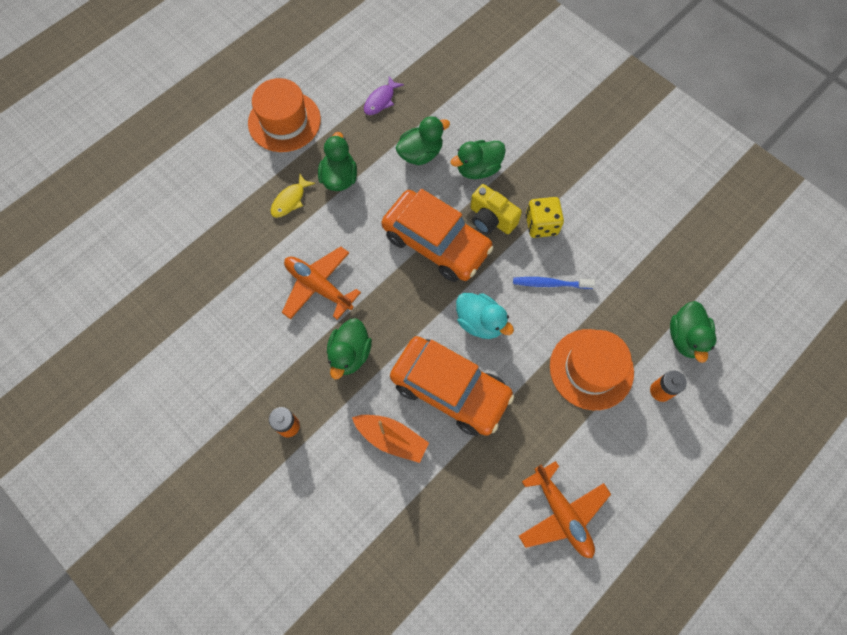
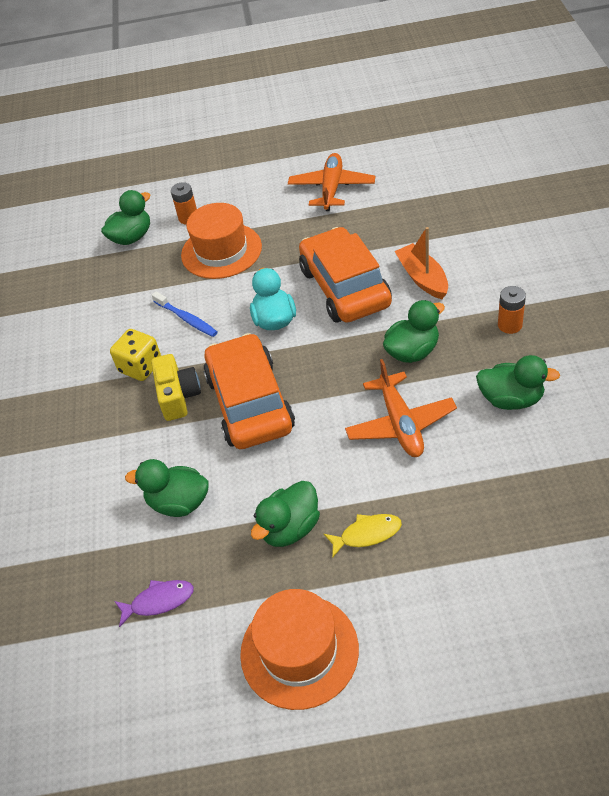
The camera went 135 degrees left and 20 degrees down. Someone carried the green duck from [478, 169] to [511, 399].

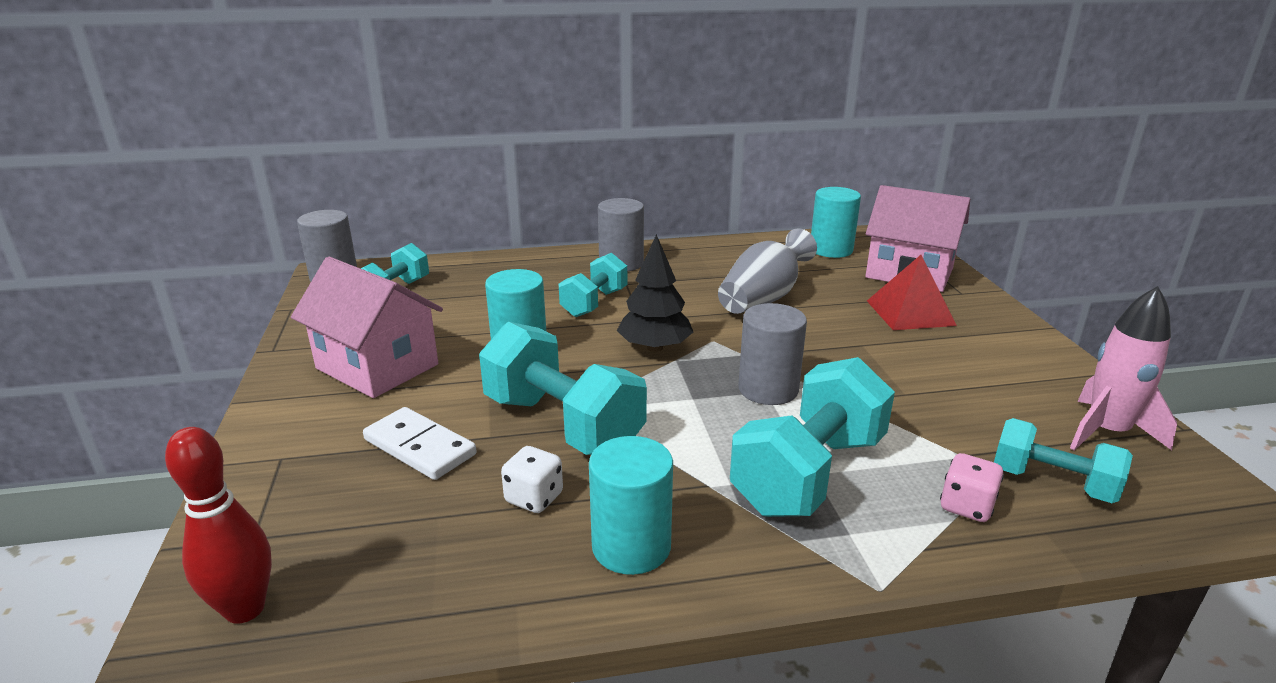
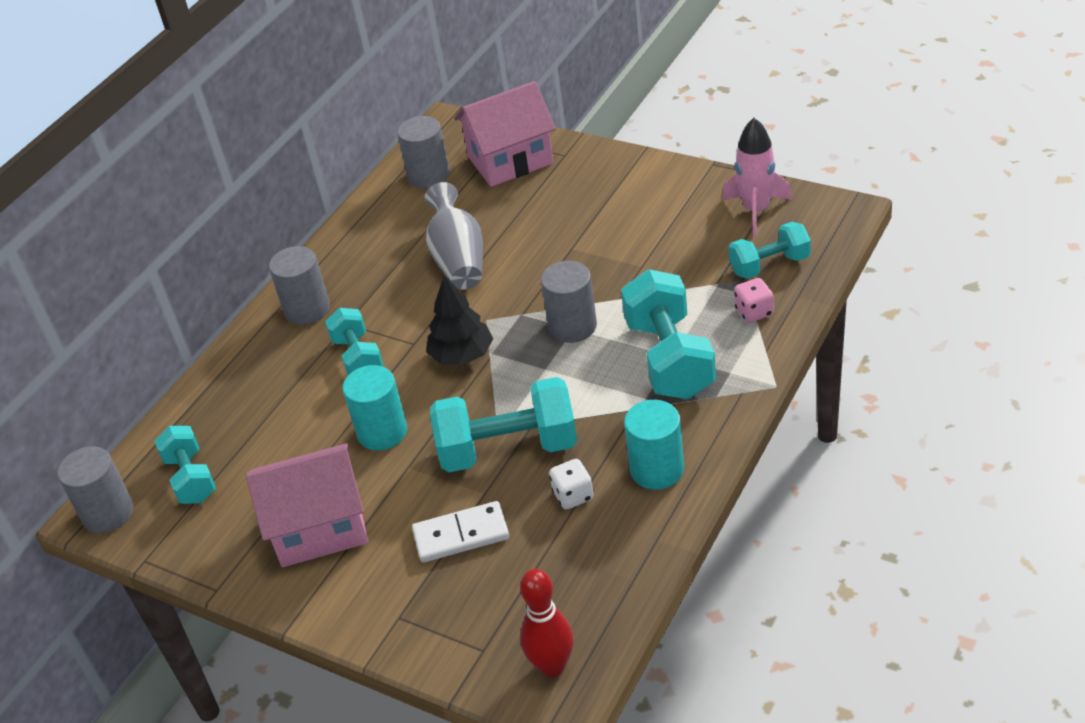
The camera went 45 degrees left and 15 degrees up. Someone repainted the turquoise cylinder at [831, 250], which became the grey cylinder at [429, 176]. Someone took away the red pyramid at [910, 312].

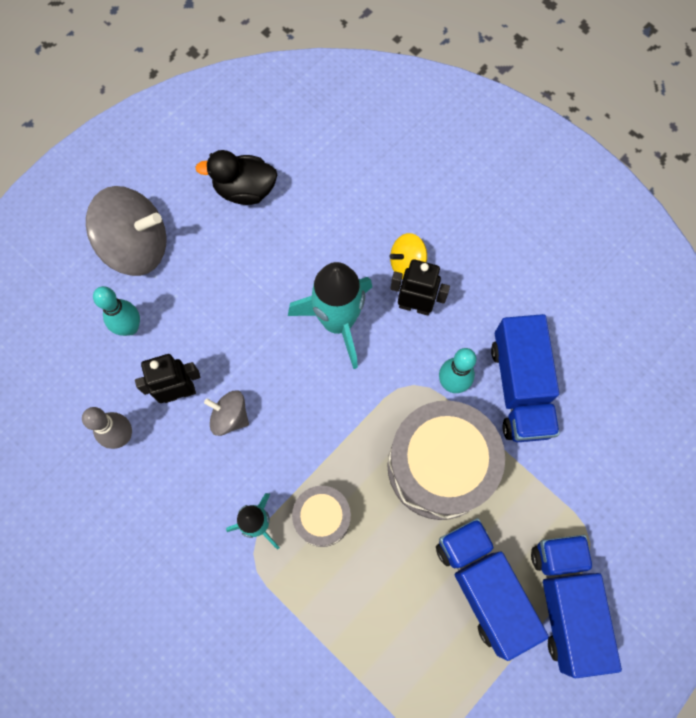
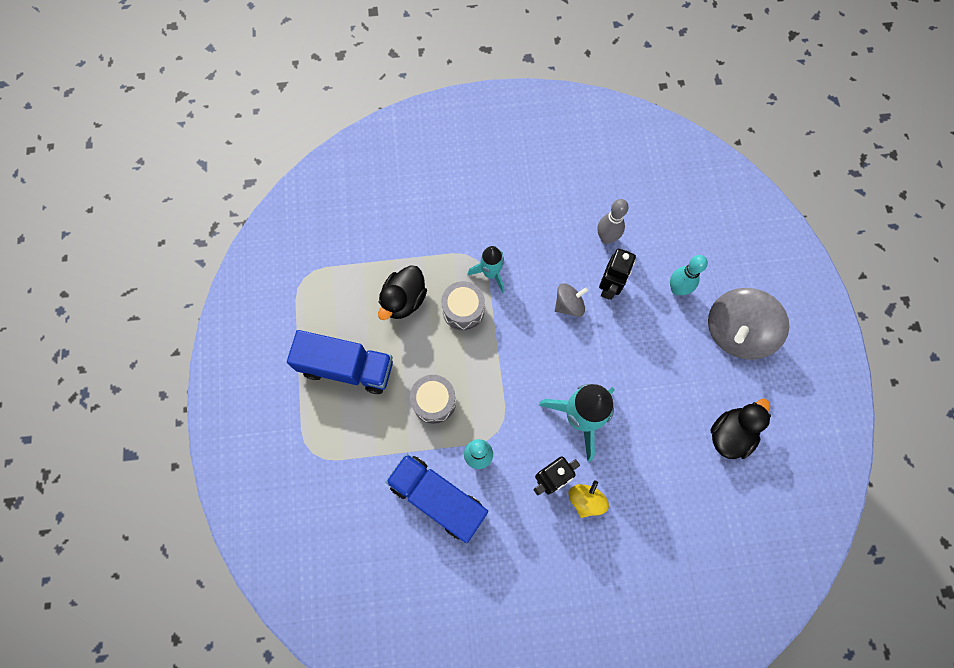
The camera went 130 degrees right and 0 degrees up. Someone put down the black duck at [404, 300]. Someone scaled the grey drum at [439, 467] by 0.53. Someone took away the blue truck at [565, 602].

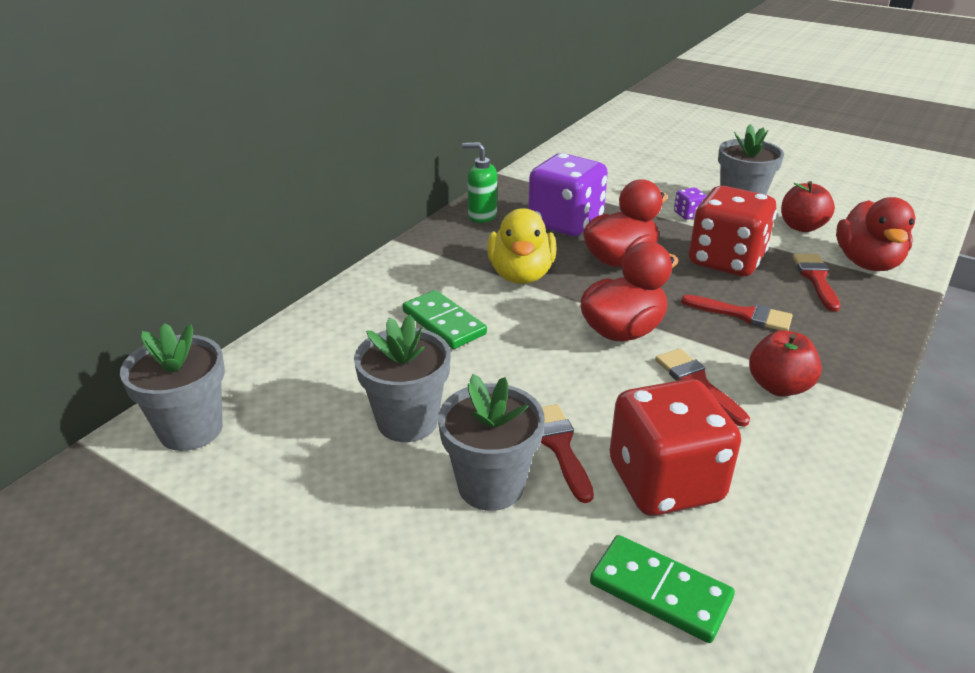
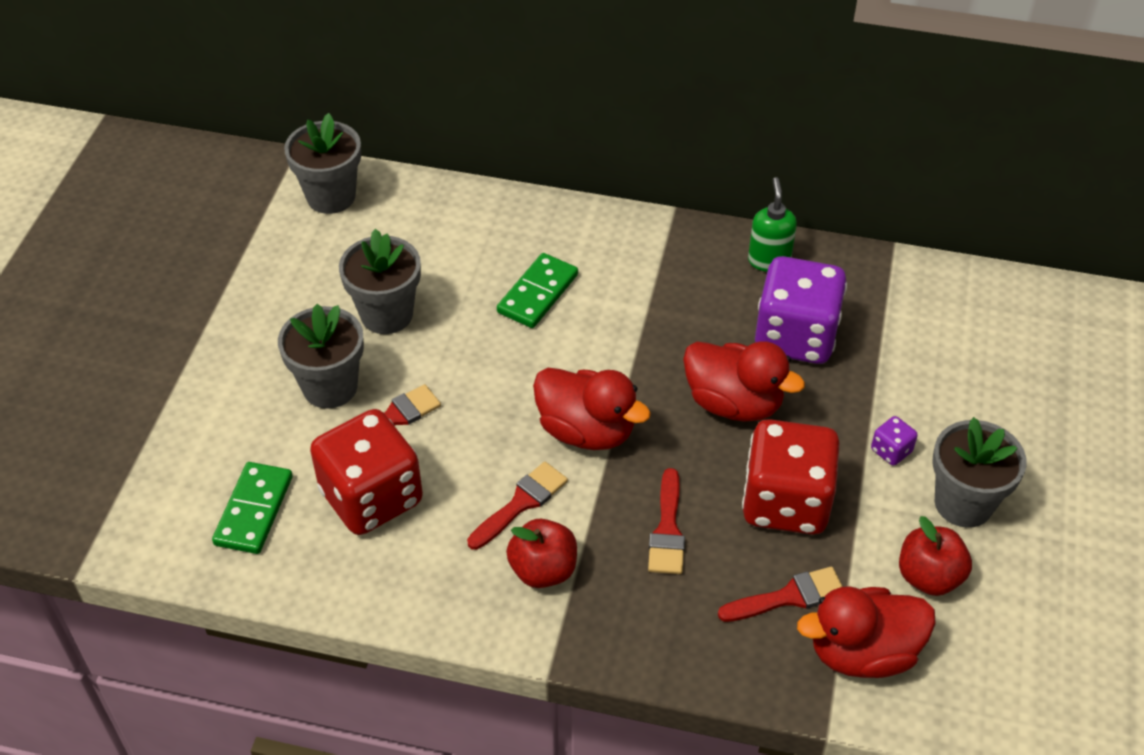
The camera went 70 degrees right and 15 degrees up. Someone took away the yellow duck at [521, 275].

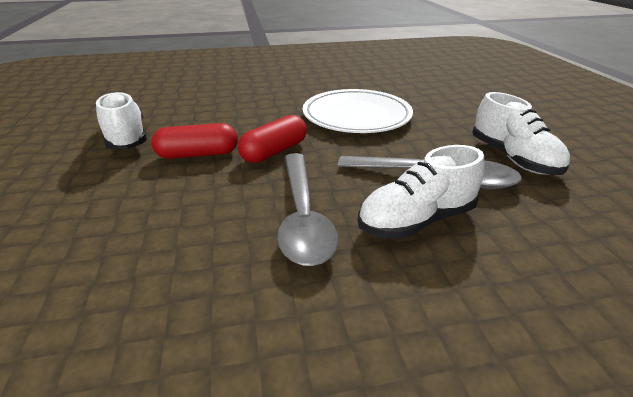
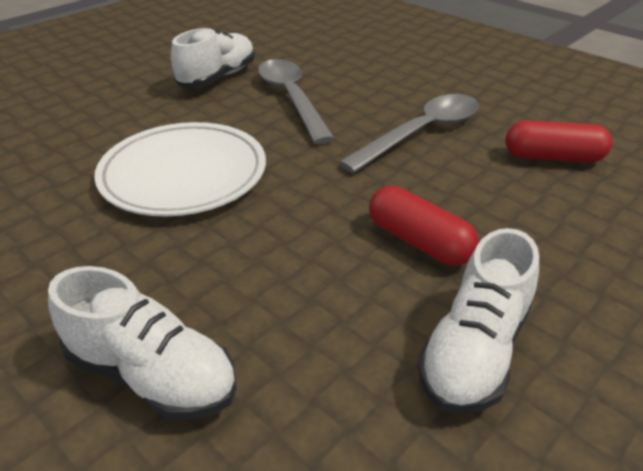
The camera went 125 degrees left and 5 degrees up. Someone carried the white shoe from [416, 220] to [152, 374]. Someone carried the red capsule from [274, 151] to [553, 157].

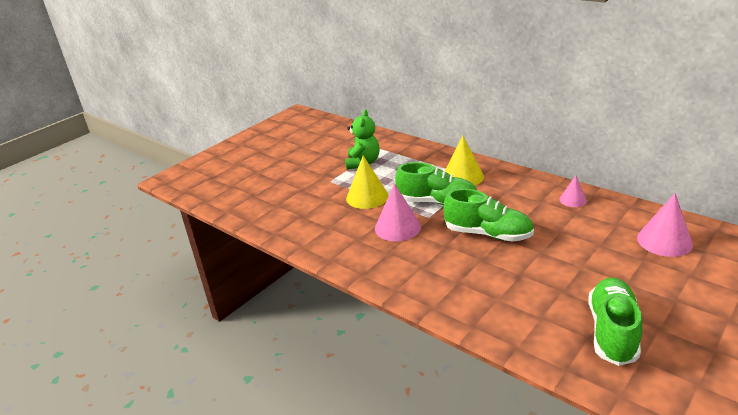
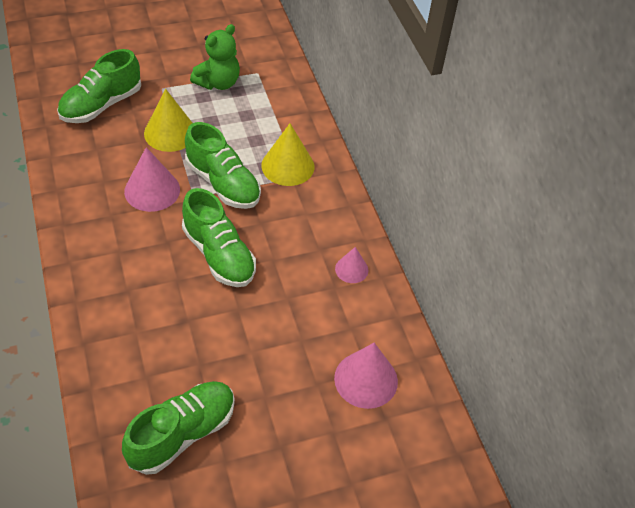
The camera went 25 degrees right and 20 degrees up. Someone put down the green shoe at [101, 105].

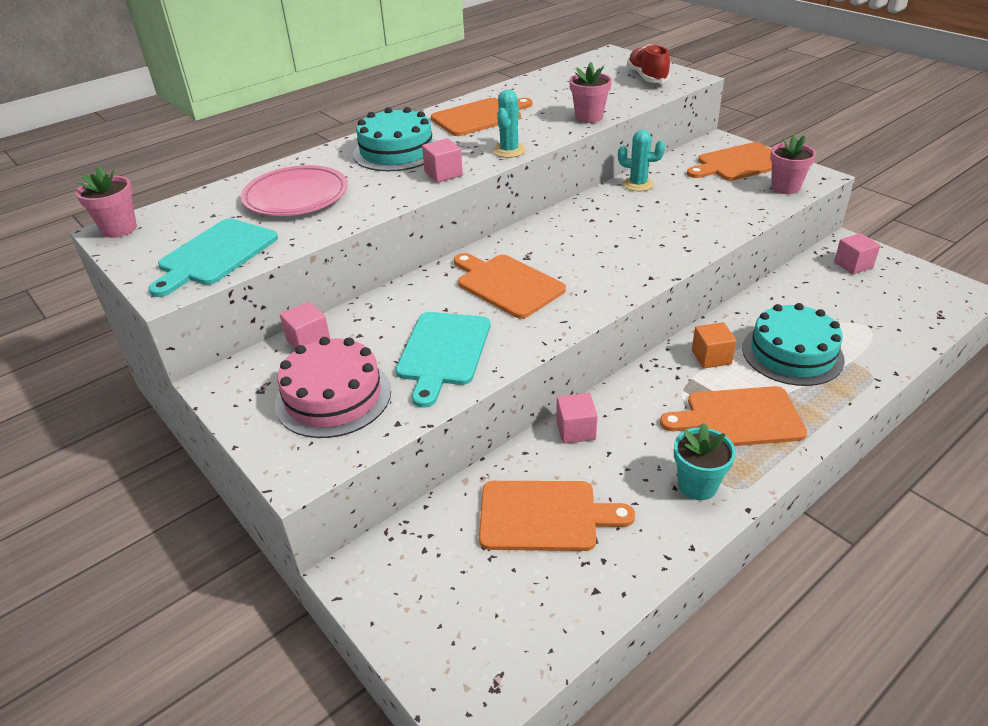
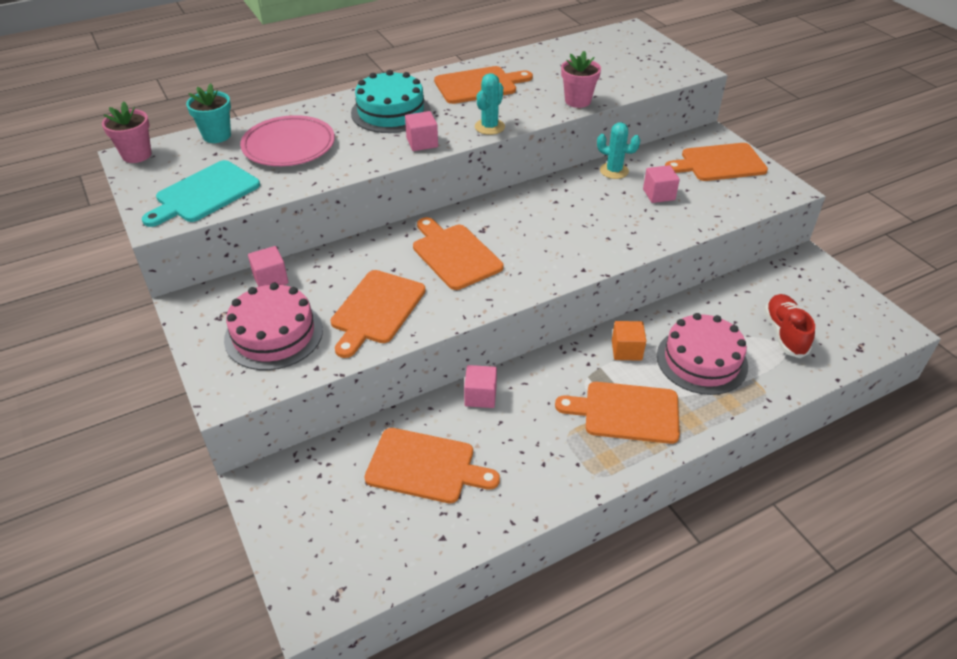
The camera went 10 degrees right and 5 degrees up. Someone carried the turquoise flower pot from [697, 485] to [217, 135]. Someone repainted the turquoise cutting board at [443, 352], which became the orange cutting board at [376, 310]. Someone carried the pink cube from [853, 265] to [658, 194]. Someone repainted the turquoise cake at [792, 353], which became the pink cake at [701, 360]. Someone carried the red shoe from [647, 77] to [785, 333]. Someone took away the pink flower pot at [785, 187].

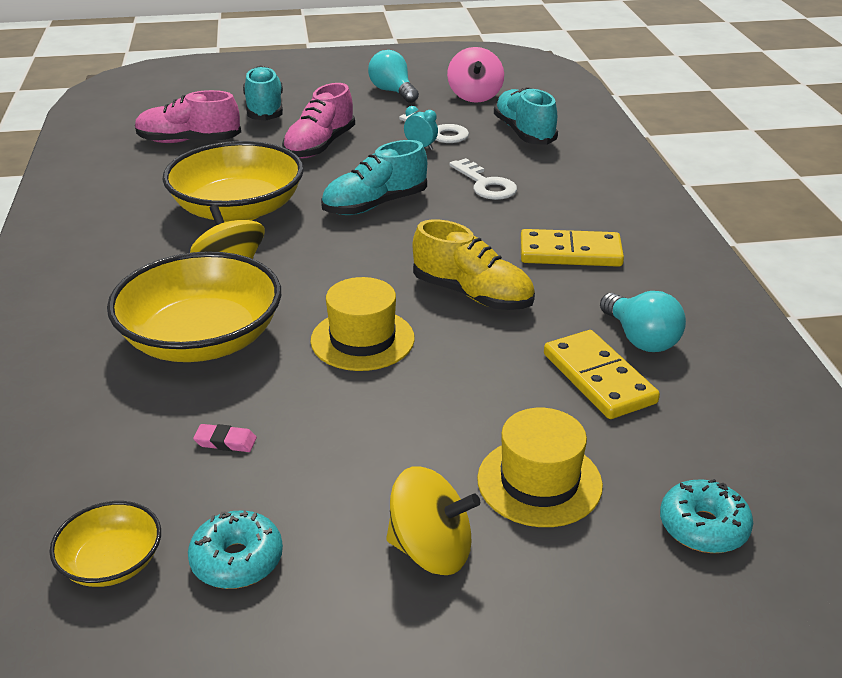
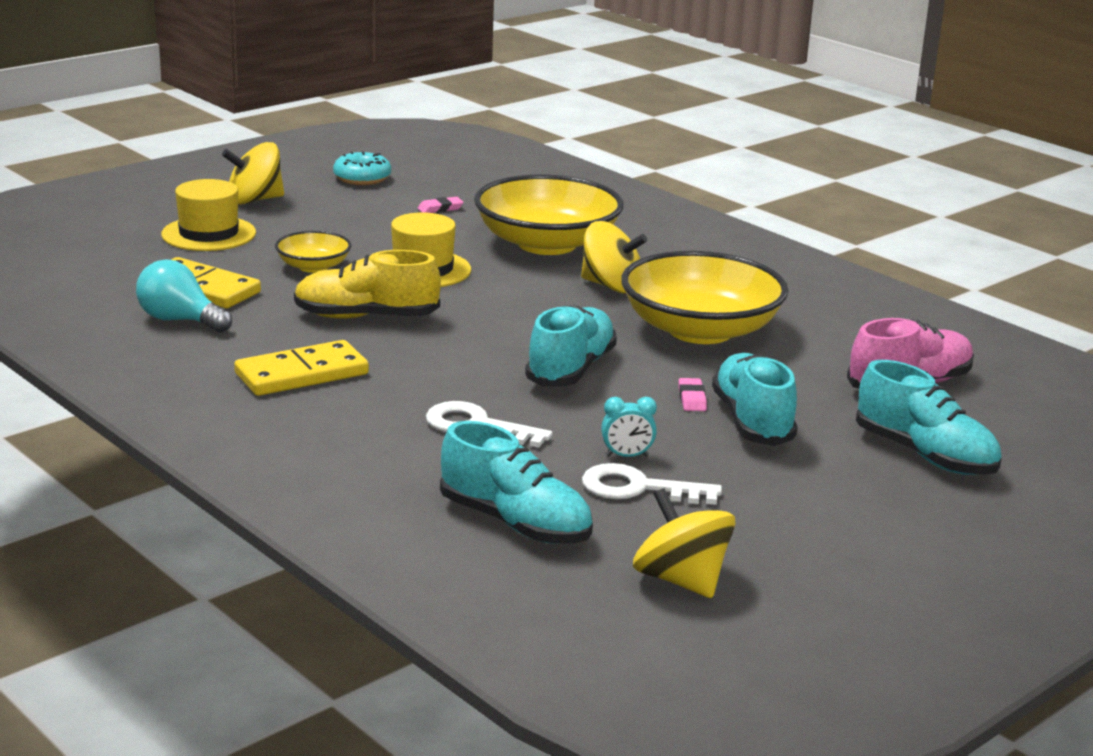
The camera went 145 degrees right and 10 degrees down. Someone carried the yellow bowl from [112, 562] to [313, 266]. Someone repainted the pink spinning top at [475, 96], which became the yellow spinning top at [681, 580]. Someone put down the pink eraser at [692, 399]. Someone repainted the pink shoe at [320, 146], which became the turquoise shoe at [752, 421]. Someone took away the turquoise light bulb at [393, 91]. Someone took away the turquoise donut at [703, 527].

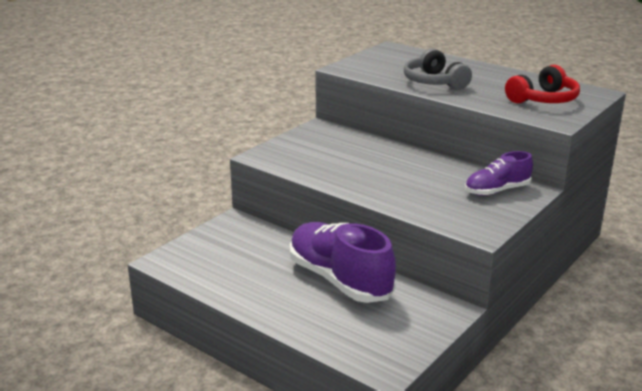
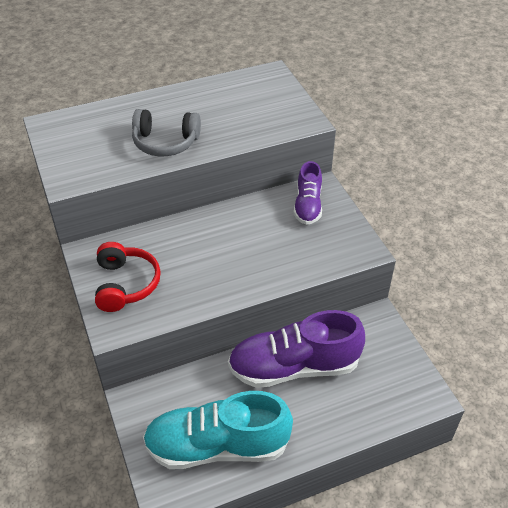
The camera went 60 degrees left and 20 degrees up. Someone carried the red headphones from [543, 99] to [126, 284]. Someone put down the turquoise shoe at [217, 446].

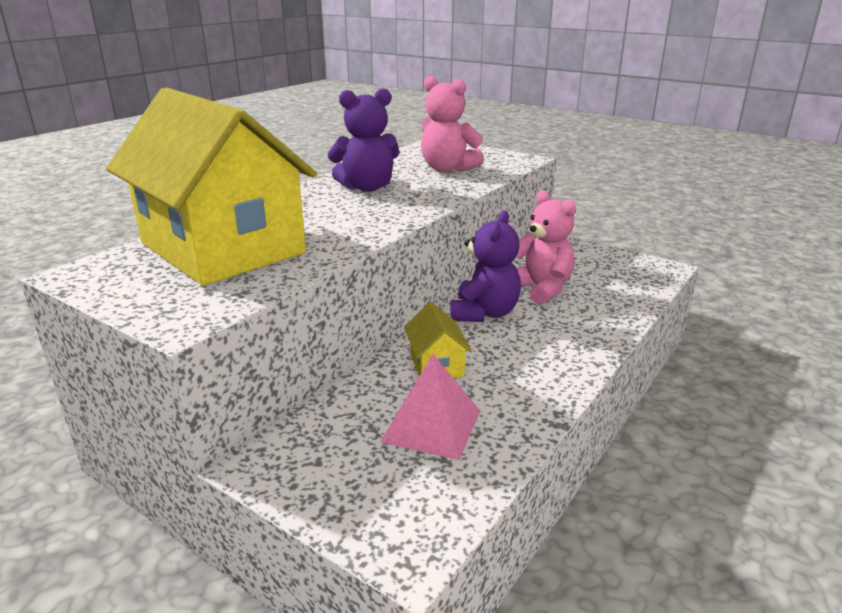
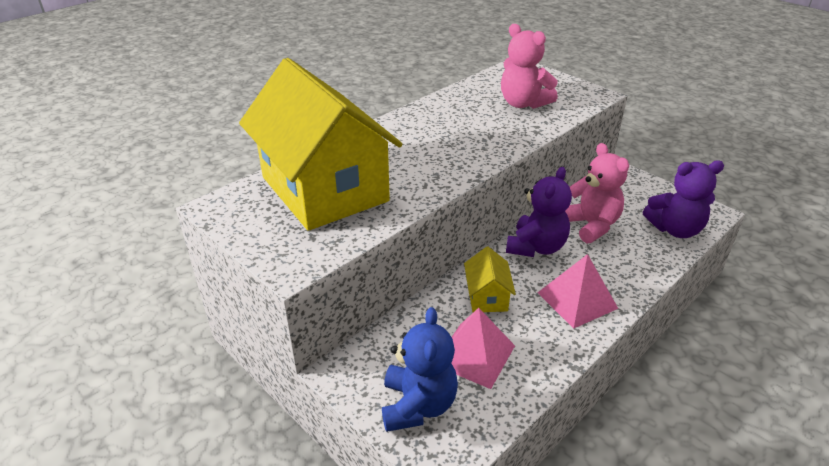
The camera went 10 degrees right and 10 degrees up. Someone put down the blue teddy bear at [418, 405]. Someone put down the pink pyramid at [577, 300]. Someone carried the purple teddy bear from [367, 188] to [675, 229].

